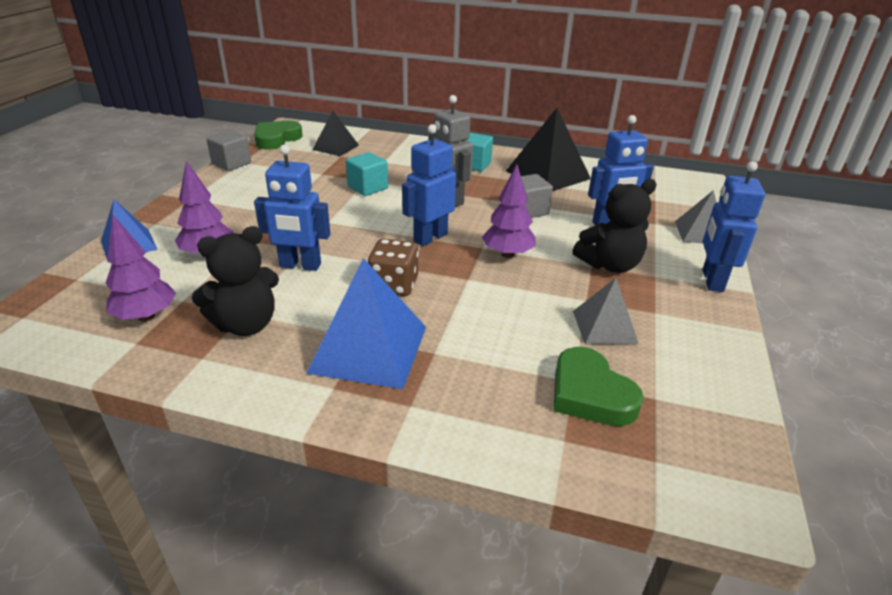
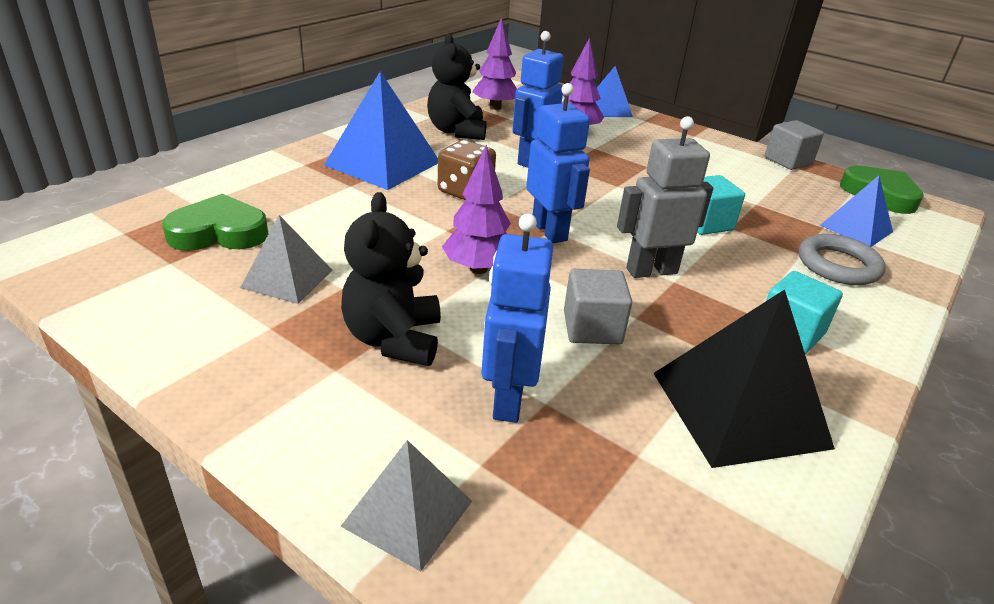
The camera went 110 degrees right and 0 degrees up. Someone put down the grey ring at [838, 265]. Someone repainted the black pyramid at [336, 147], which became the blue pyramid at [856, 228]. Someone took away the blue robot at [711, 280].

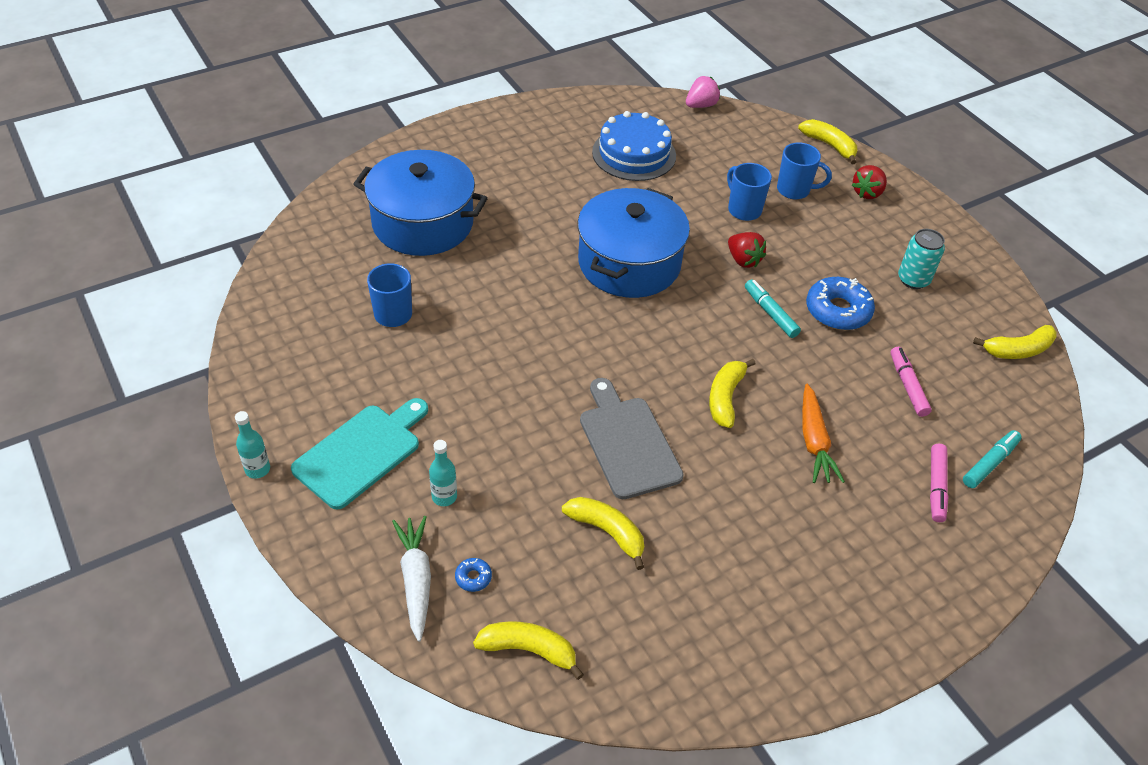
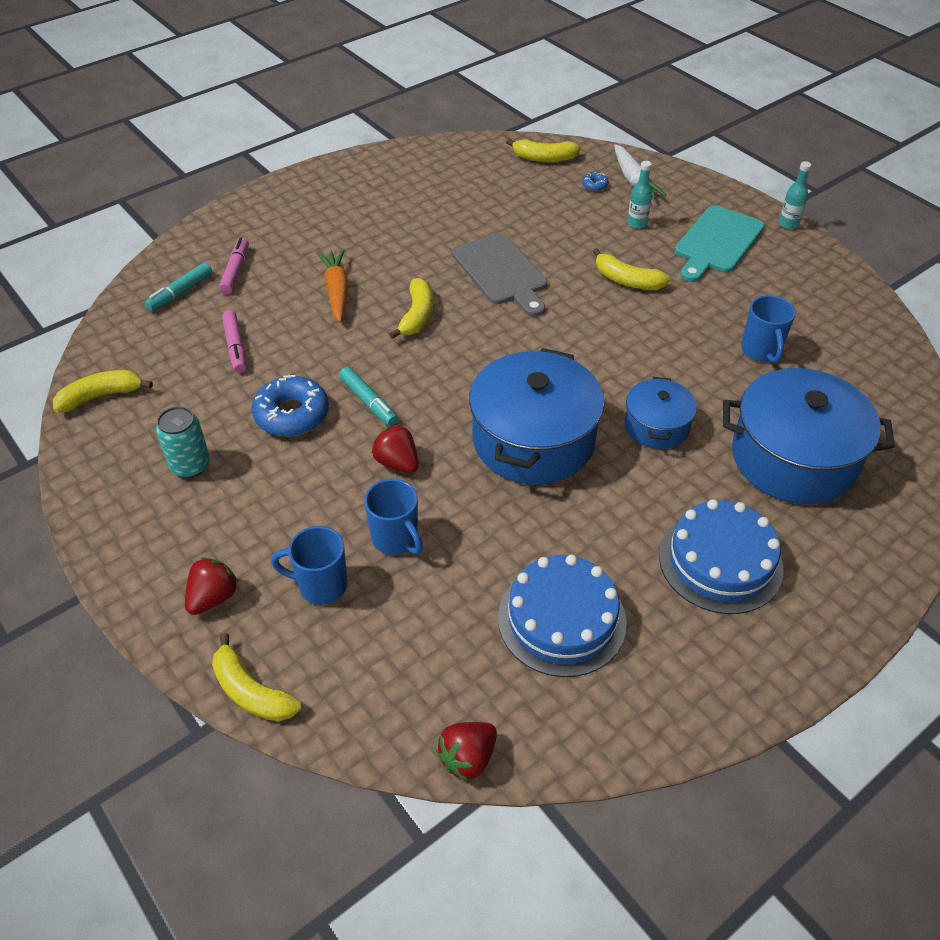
The camera went 175 degrees right and 0 degrees up. Someone repainted the pink strawberry at [701, 105], which became the red strawberry at [468, 758]. Someone carried the yellow banana from [607, 532] to [627, 280]. Someone put down the blue pot at [656, 426]. Someone put down the blue cake at [720, 561].

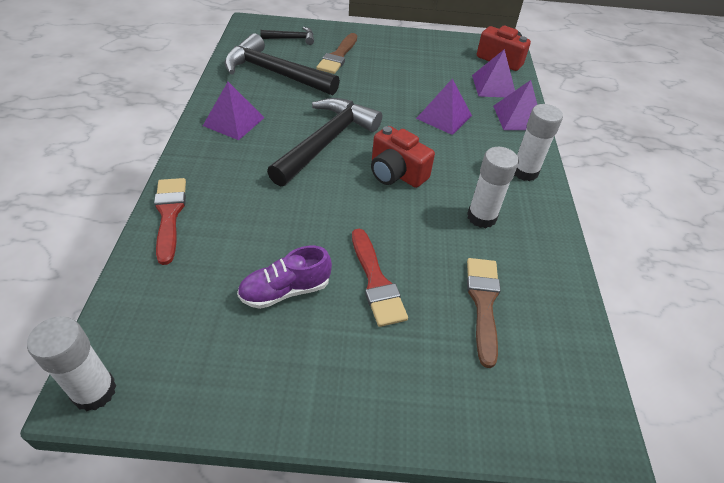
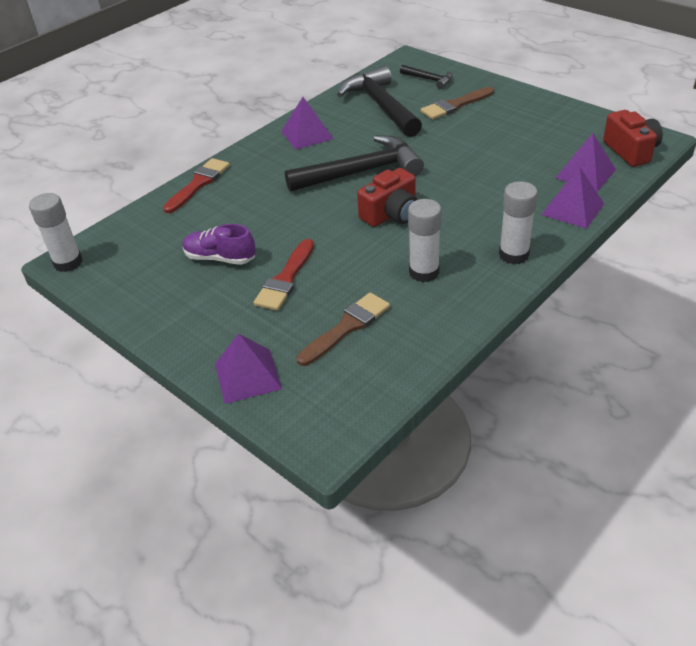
The camera went 45 degrees right and 5 degrees down. Someone carried the purple pyramid from [444, 117] to [248, 376]. Someone rotated the red camera at [396, 173] by 120 degrees counterclockwise.

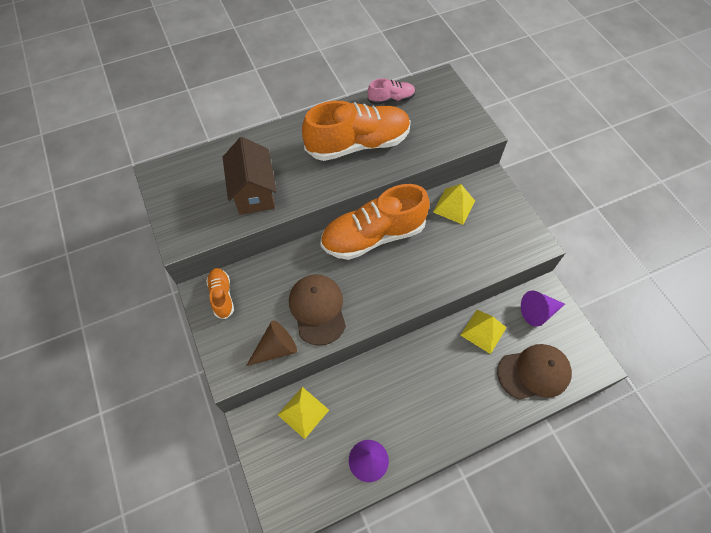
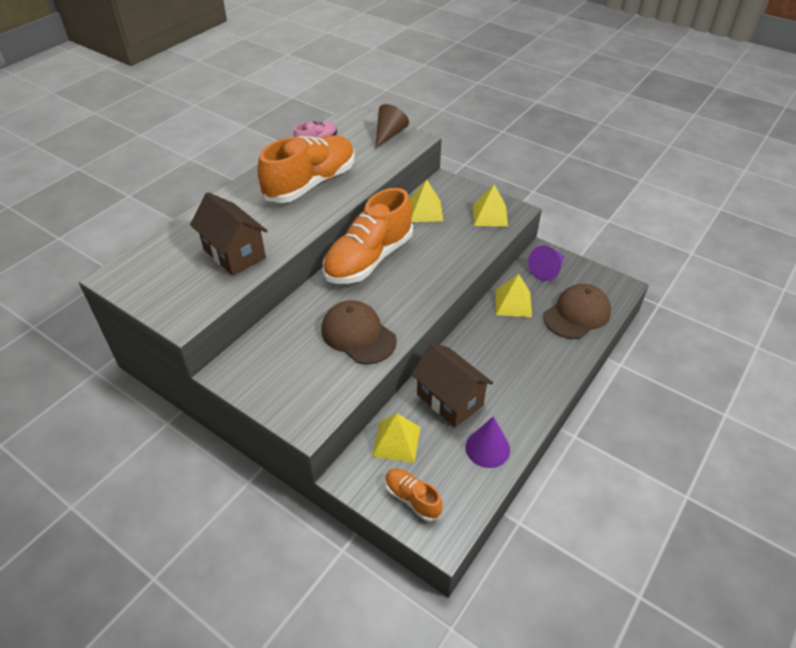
The camera went 30 degrees left and 15 degrees down. Someone carried the brown cone from [276, 348] to [389, 134]. Someone carried the orange shoe from [222, 296] to [412, 498]. Someone put down the brown house at [449, 400]. Someone put down the yellow pyramid at [490, 215].

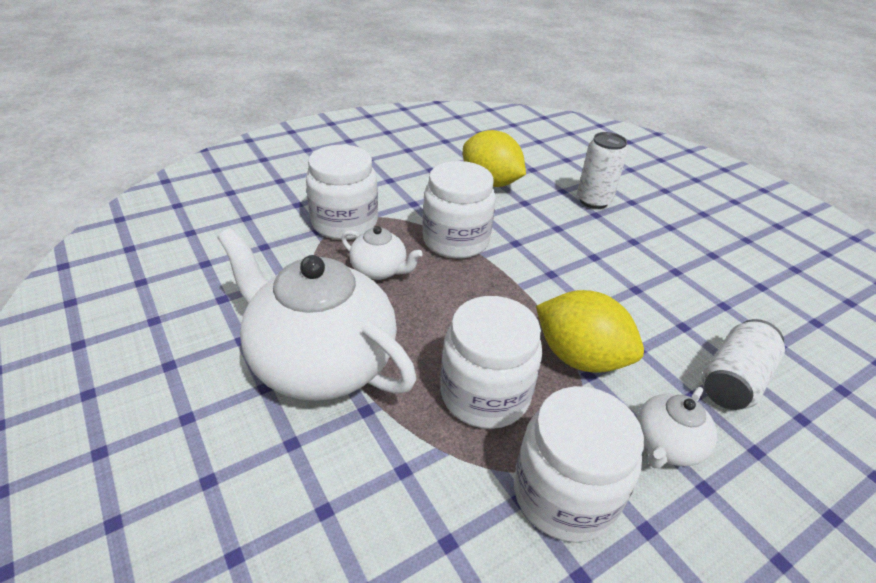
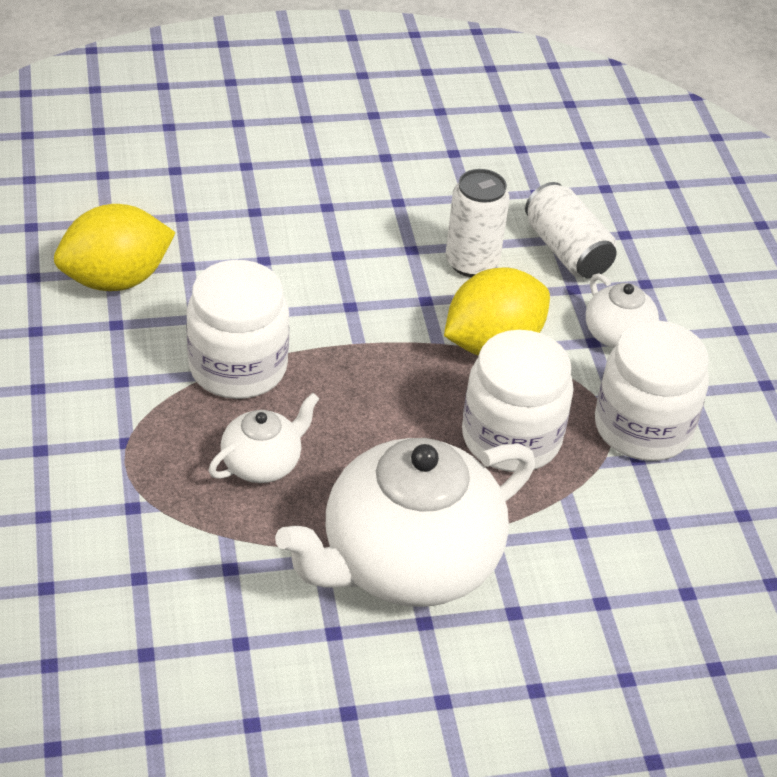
The camera went 70 degrees left and 5 degrees up. Someone carried the white can from [593, 201] to [471, 262]. Someone took away the white jar at [344, 223].

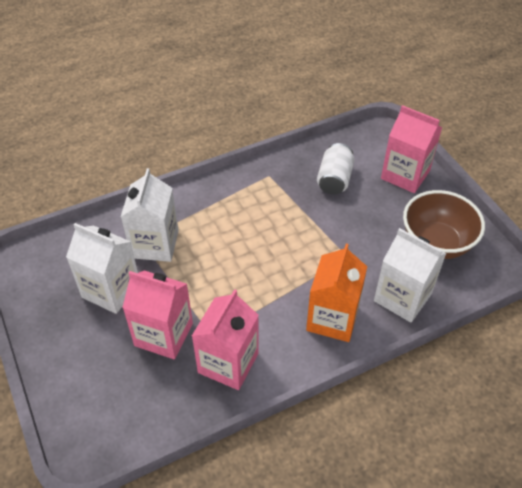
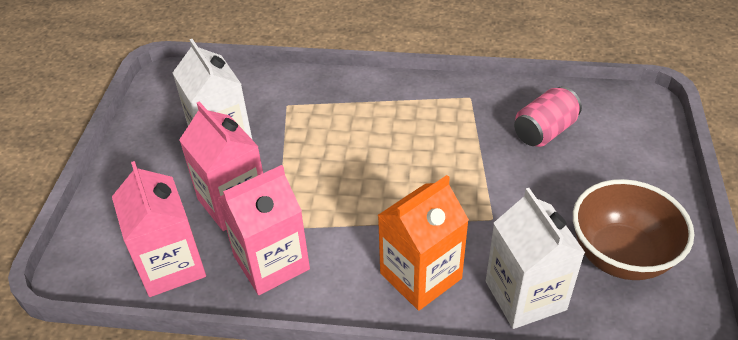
The camera went 35 degrees right and 5 degrees down. Someone carried the pink carton from [405, 175] to [171, 265]. Someone repainted the white can at [334, 179], which became the pink can at [544, 131]. Someone took away the white carton at [155, 244].

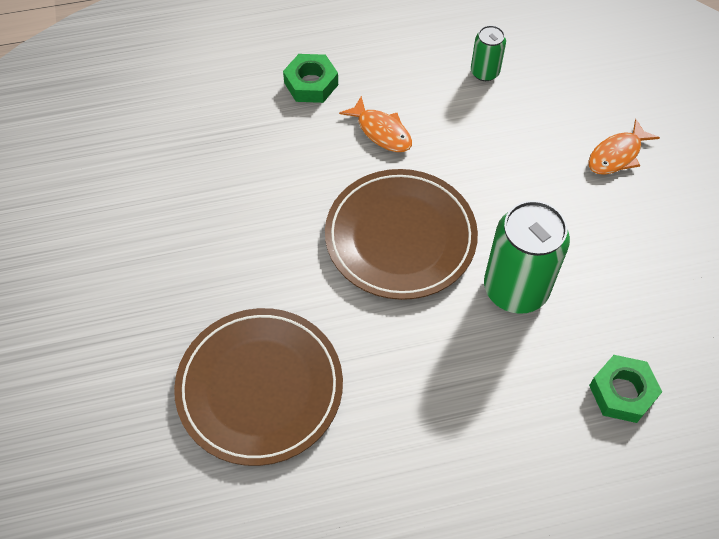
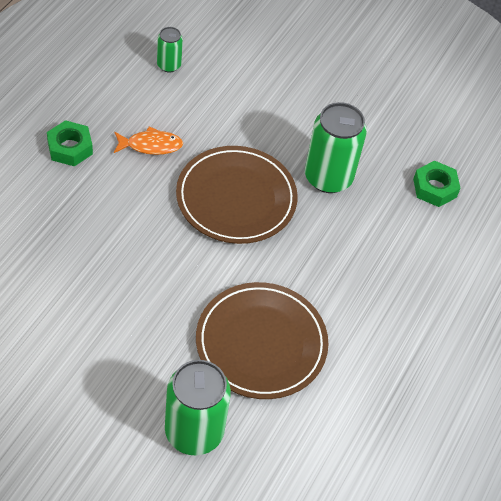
The camera went 55 degrees left and 5 degrees down. Someone put down the green can at [194, 431]. Someone took away the orange fish at [617, 155].

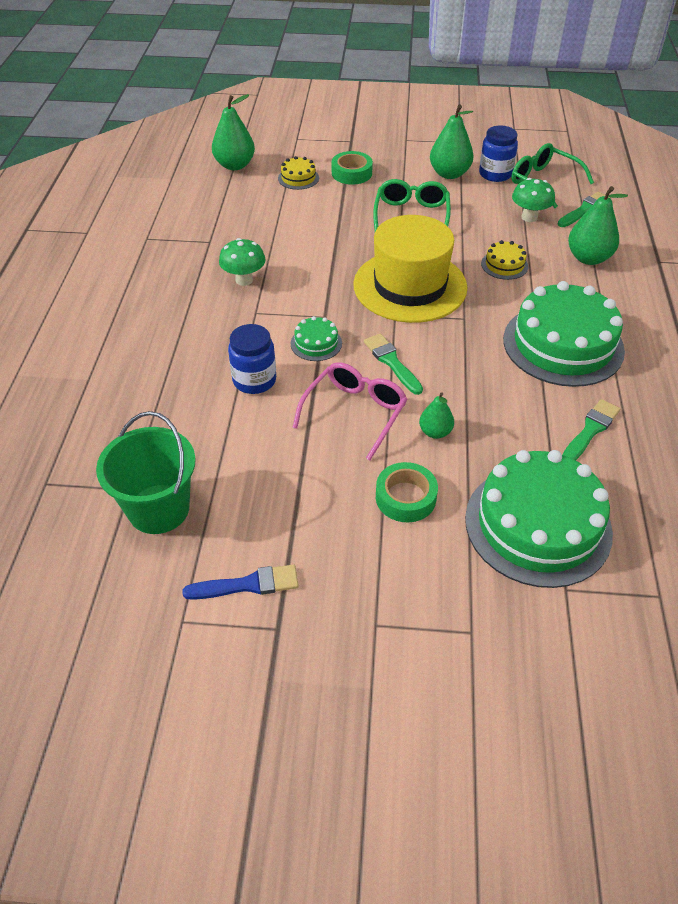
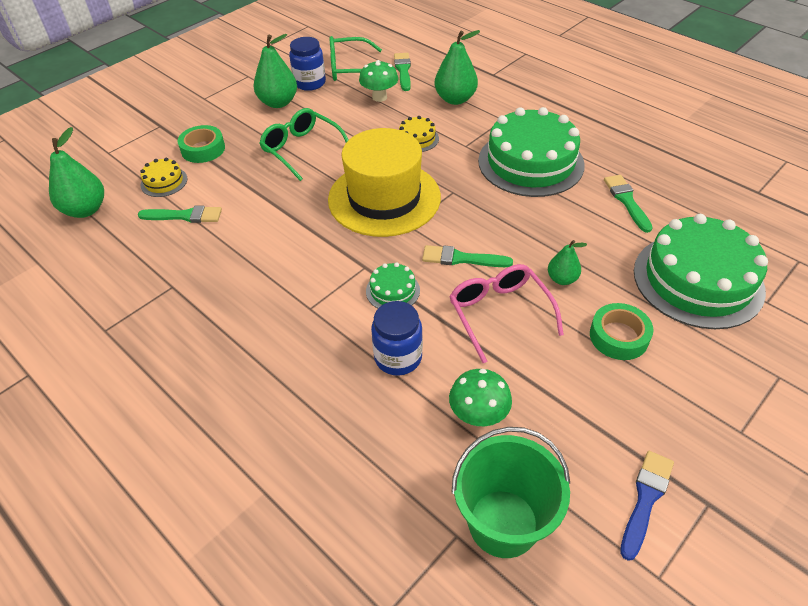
The camera went 50 degrees left and 0 degrees up. Someone put down the green brush at [185, 216]. Someone carried the green mushroom from [244, 280] to [478, 416].

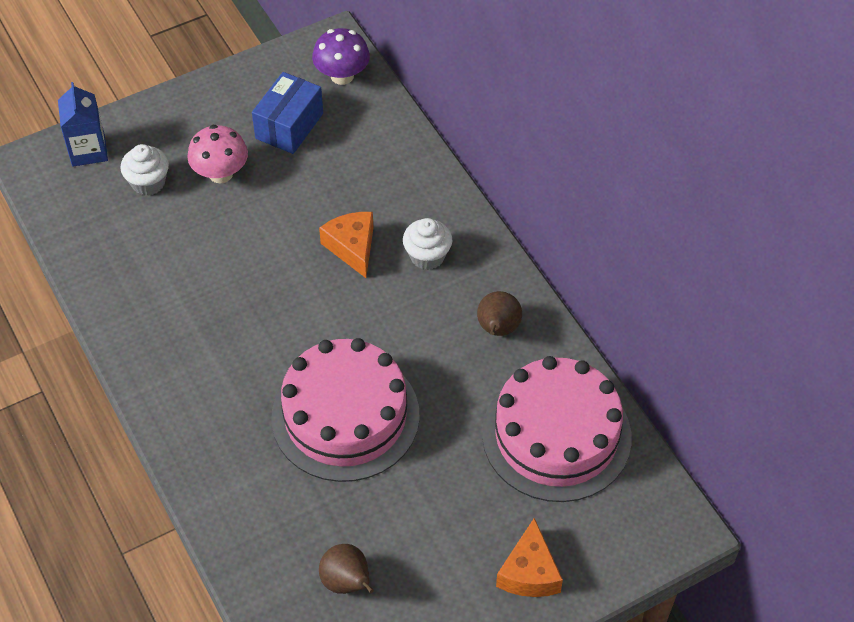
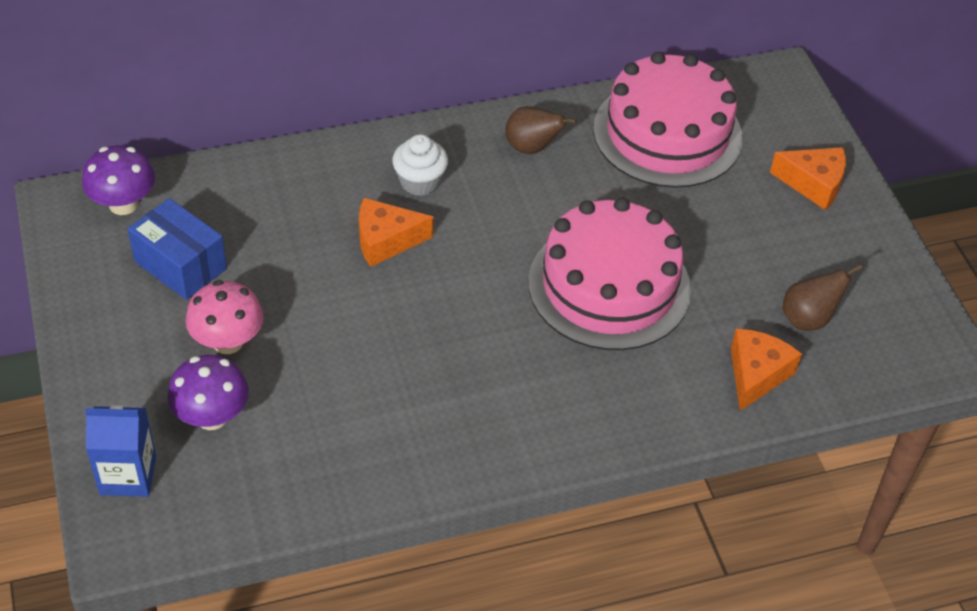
The camera went 80 degrees left and 5 degrees down. Someone swapped the white cupcake at [148, 183] for the purple mushroom at [212, 416]. Someone put down the orange cheese at [756, 375].

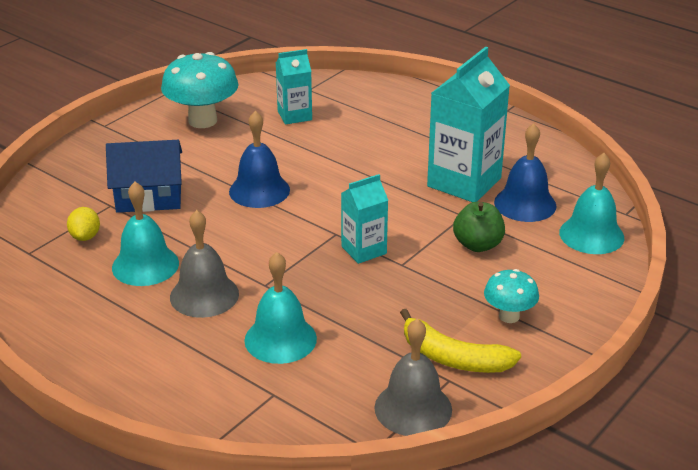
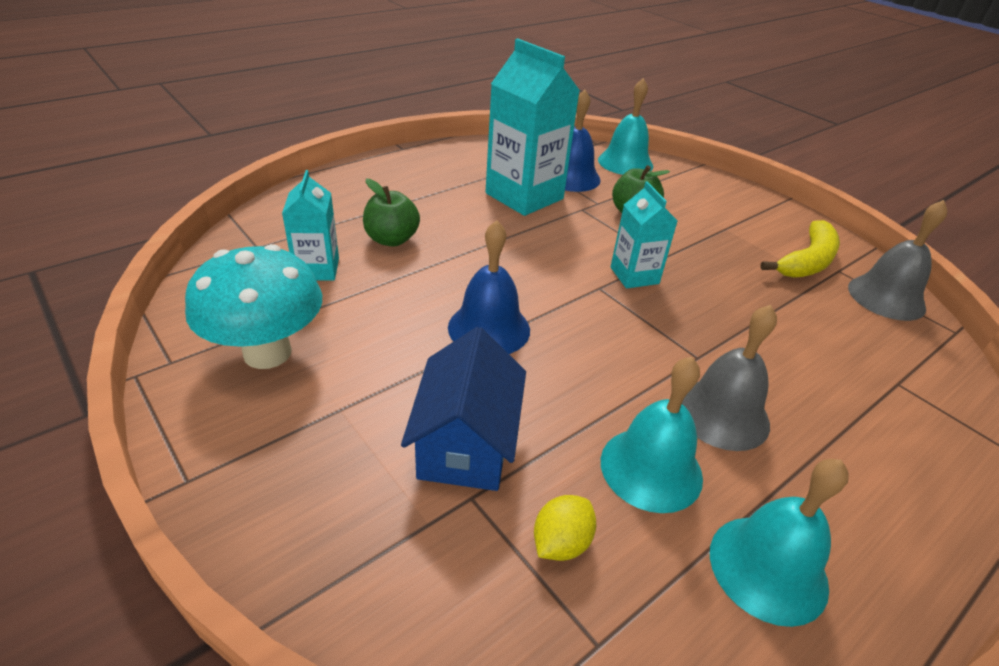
The camera went 80 degrees left and 5 degrees up. Someone put down the green apple at [391, 239]. Someone rotated the yellow lemon at [85, 236] by 60 degrees counterclockwise. Someone carried the turquoise bell from [280, 339] to [768, 568]. Someone took away the turquoise mushroom at [509, 316].

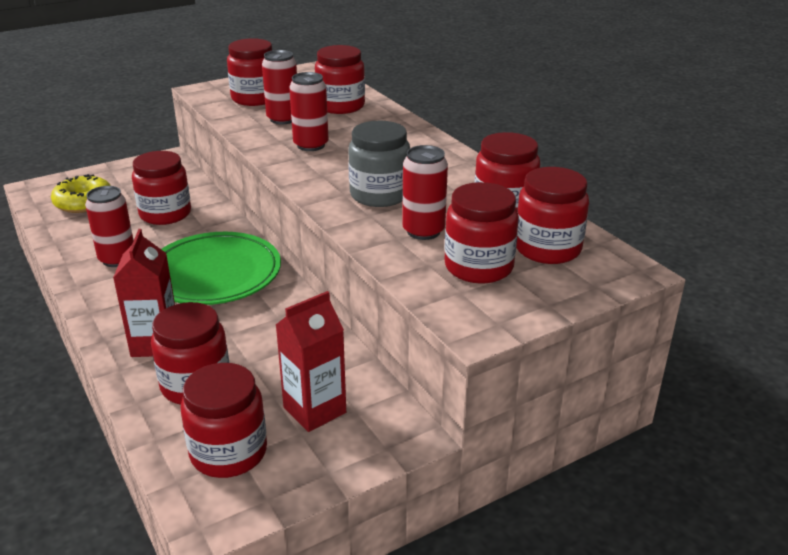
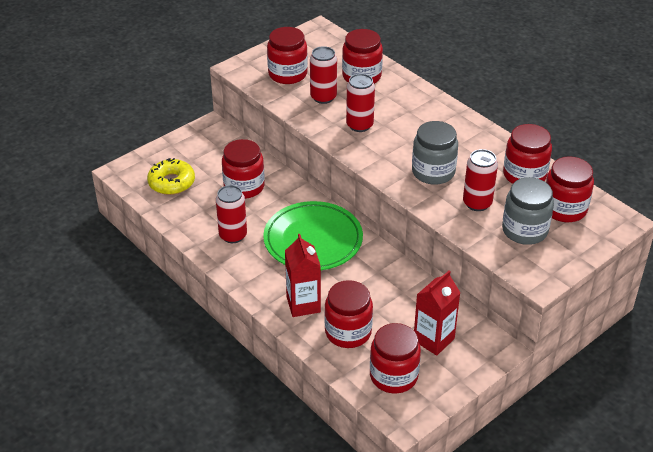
The camera went 10 degrees left and 10 degrees up. Someone repainted the red jar at [478, 267], which became the grey jar at [524, 230].

